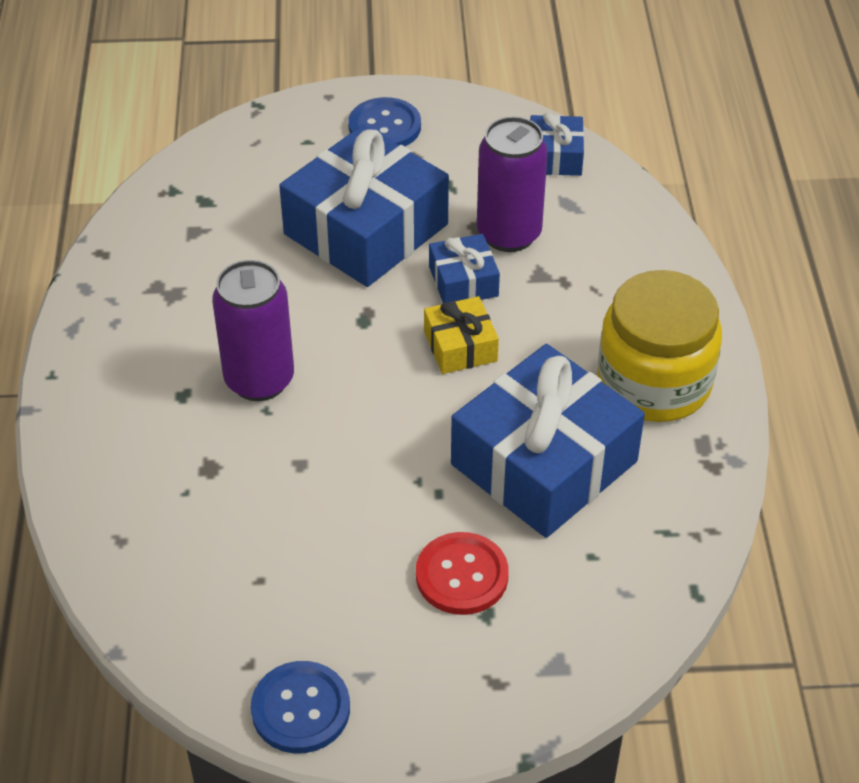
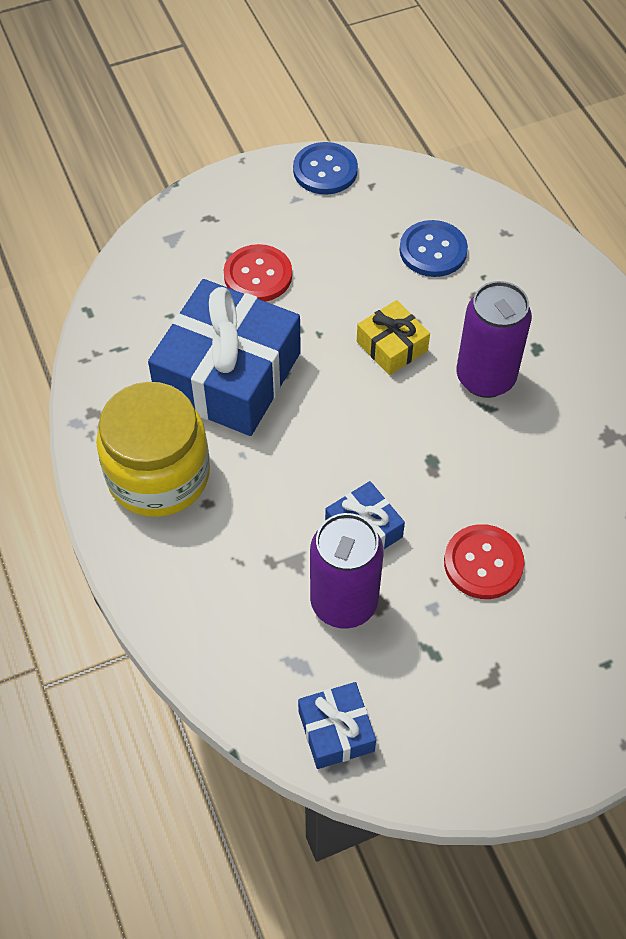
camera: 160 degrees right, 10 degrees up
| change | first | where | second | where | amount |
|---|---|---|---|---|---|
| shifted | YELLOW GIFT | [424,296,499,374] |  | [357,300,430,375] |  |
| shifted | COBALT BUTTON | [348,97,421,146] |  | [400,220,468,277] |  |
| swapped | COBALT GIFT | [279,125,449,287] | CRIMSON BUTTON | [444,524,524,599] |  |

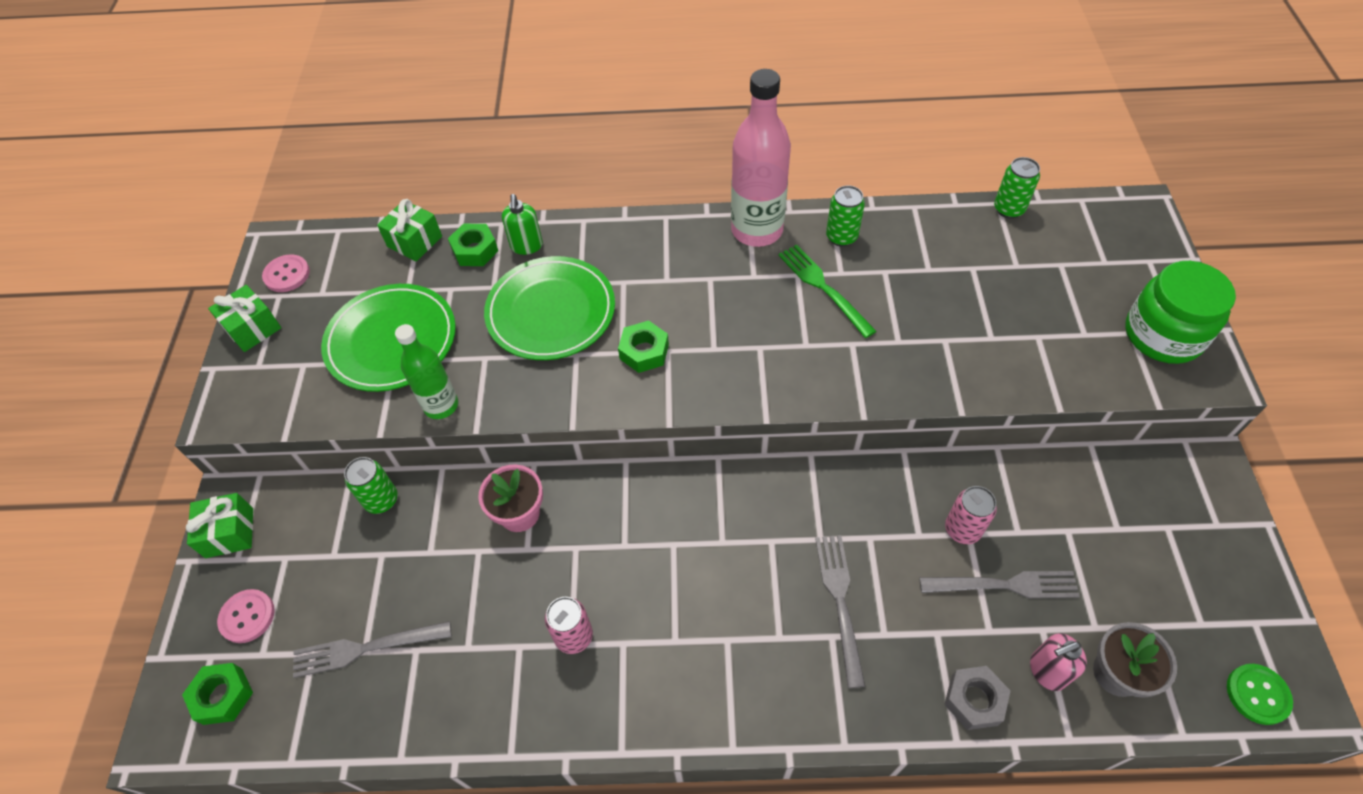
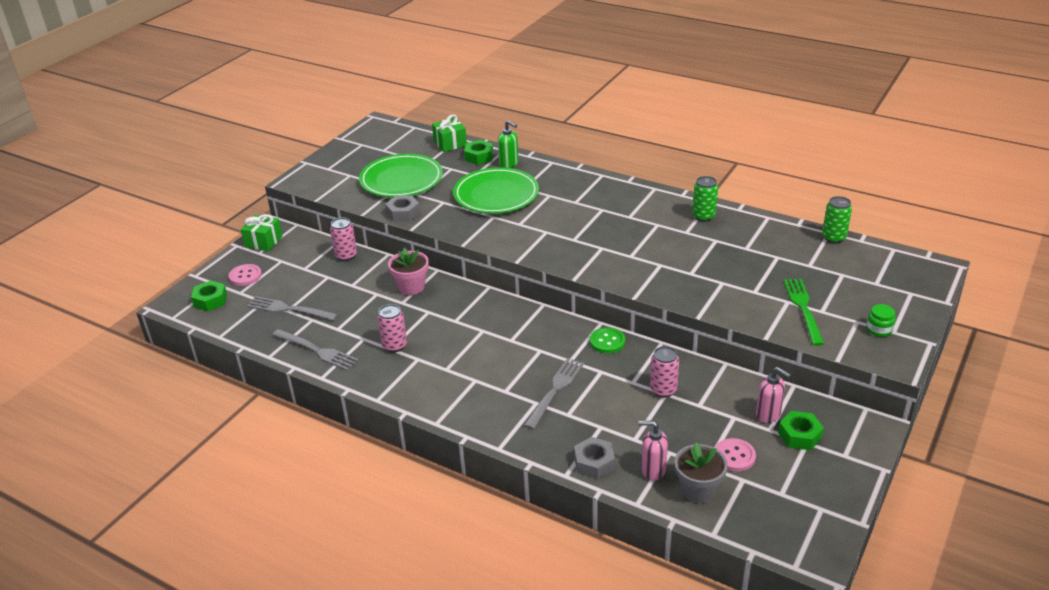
camera: 30 degrees right, 20 degrees down
| change | first | where | second | where | amount |
|---|---|---|---|---|---|
| shifted | ASH-GREY DINNER FORK | [919,571,1080,598] |  | [272,329,359,371] |  |
| repainted | GREEN SODA CAN | [344,457,398,514] | PINK SODA CAN | [330,217,357,261] |  |
| swapped | GREEN FLASK | [395,324,458,419] | ASH-GREY HEX NUT | [385,195,420,222] |  |
| rotated | GREEN SOAP DISPENSER | [502,194,543,255] |  | [498,120,519,168] | 75 degrees counterclockwise |
| shifted | GREEN BUTTON | [1227,664,1293,725] |  | [590,327,625,353] |  |
| shifted | PINK BUTTON | [262,255,310,292] |  | [715,438,756,472] |  |
| new |  |  | PINK SOAP DISPENSER | [756,367,791,423] |  |
| shifted | GREEN HEX NUT | [618,320,669,373] |  | [778,411,824,450] |  |
| shifted | GREEN DINNER FORK | [778,244,876,338] |  | [784,279,824,346] |  |
| scaled | GREEN JAR | [1125,261,1236,364] |  | [866,304,895,337] | x0.43 |
| gone | GREEN GIFT | [208,285,281,352] |  |  |  |
| gone | PINK FLASK | [731,69,791,247] |  |  |  |

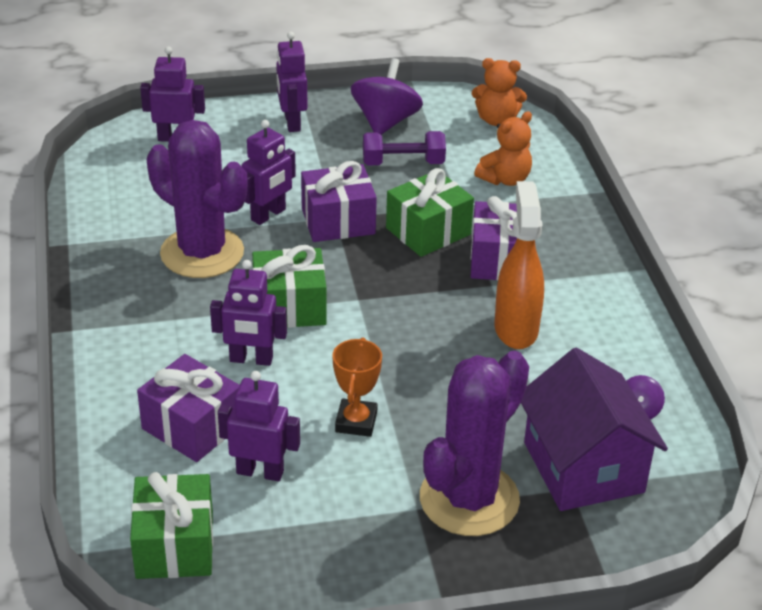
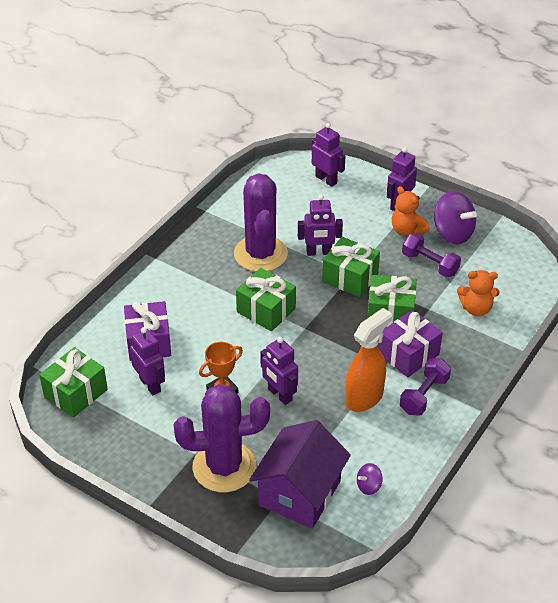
camera: 45 degrees right, 5 degrees up
| change | first | where | second | where | amount |
|---|---|---|---|---|---|
| shifted | VIOLET ROBOT FIGURE | [210,260,287,366] |  | [260,337,298,405] |  |
| repainted | VIOLET GIFT | [301,161,377,242] | GREEN GIFT | [322,237,380,297] |  |
| shifted | BRIGHT ORANGE TEDDY BEAR | [472,58,527,126] |  | [392,186,429,236] |  |
| new |  |  | VIOLET HAND WEIGHT | [400,358,451,416] |  |
| rotated | VIOLET WHIRLIGIG | [351,58,423,135] |  | [434,191,477,244] | 75 degrees clockwise |

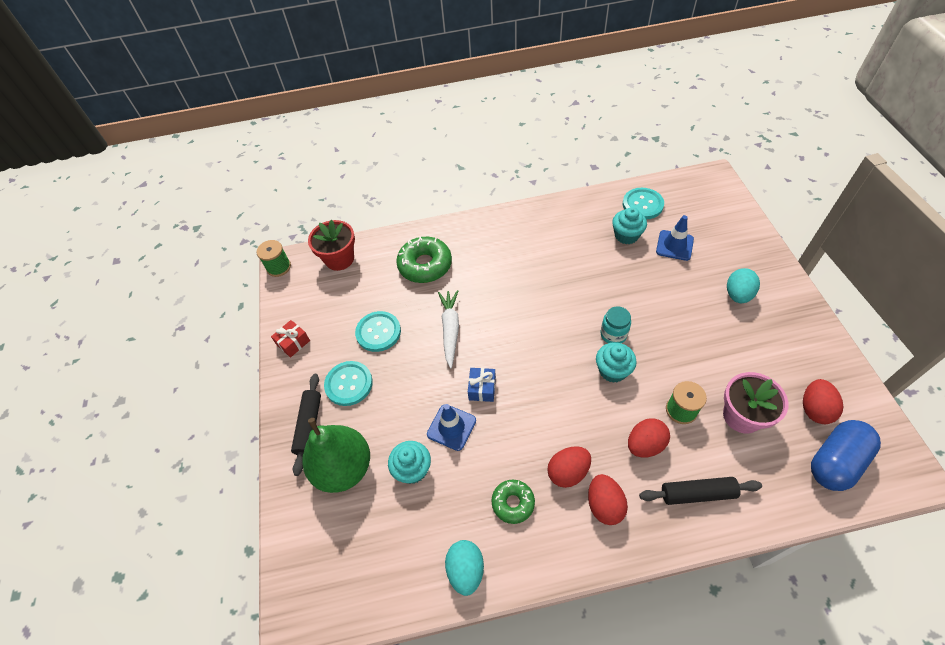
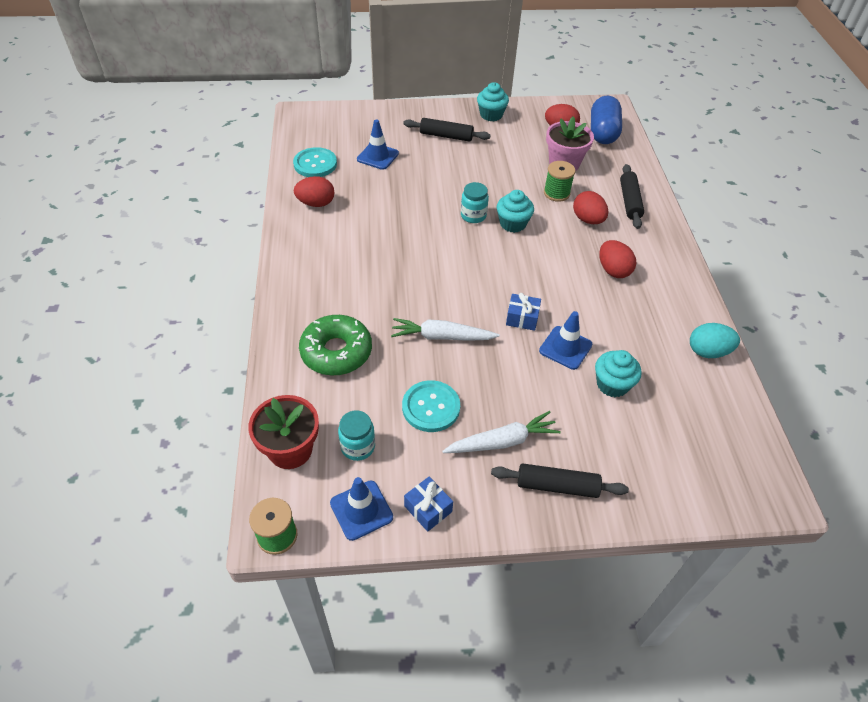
camera: 90 degrees left, 5 degrees down
| change | first | where | second | where | amount |
|---|---|---|---|---|---|
| shifted | CRIMSON EGG | [588,474,628,525] |  | [294,176,335,207] |  |
| new |  |  | COBALT TRAFFIC CONE | [330,477,393,541] |  |
| new |  |  | AQUA JAR | [338,411,375,461] |  |
| swapped | AQUA EGG | [727,268,760,303] | BLACK PASTRY ROLLER | [403,118,491,142] |  |
| repainted | CRIMSON GIFT | [271,320,310,357] | COBALT GIFT | [404,477,453,532] |  |
| swapped | AQUA BUTTON | [324,361,373,406] | WHITE CARROT | [442,411,561,453] |  |
| shifted | AQUA CUPCAKE | [612,207,647,244] |  | [477,82,509,121] |  |
| rotated | COBALT PILL | [811,420,881,491] |  | [591,96,622,144] | 45 degrees clockwise |
| gone | GREEN TOY PEAR | [302,418,370,493] |  |  |  |
| gone | GREEN DONUT | [491,480,535,524] |  |  |  |

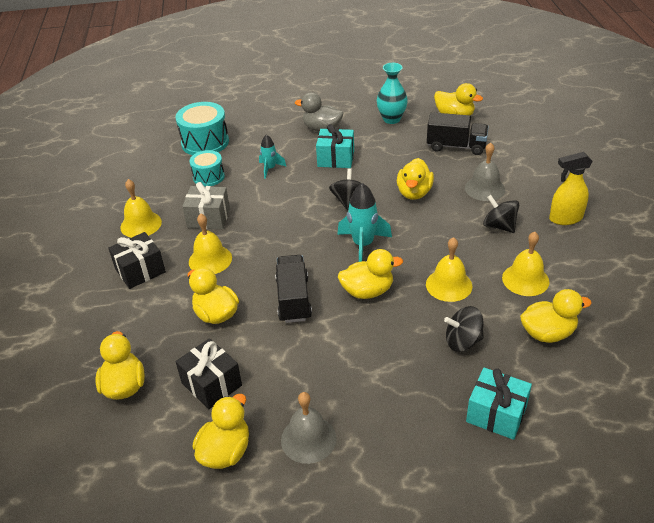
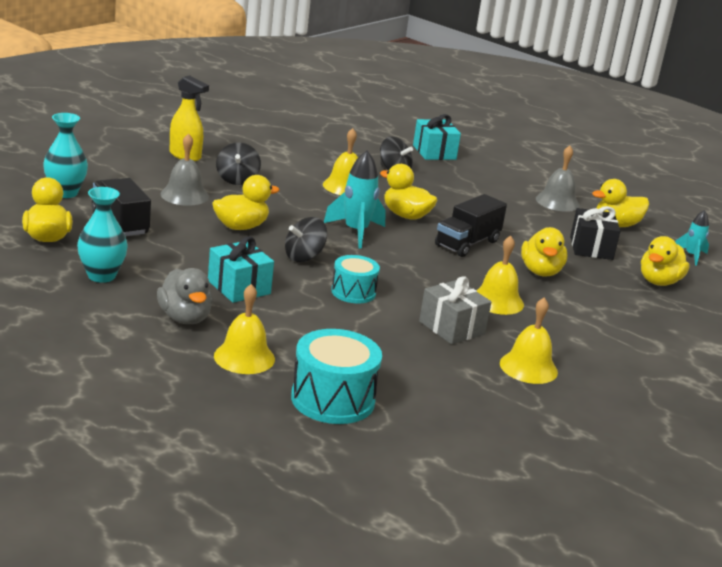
camera: 140 degrees left, 15 degrees down
| change | first | where | second | where | amount |
|---|---|---|---|---|---|
| new |  |  | AQUA FLOWER VASE | [43,113,88,198] |  |
| shifted | YELLOW BELL | [502,232,549,296] |  | [214,284,275,374] |  |
| shifted | AQUA TOY DRUM | [190,150,225,186] |  | [331,255,380,303] |  |
| shifted | AQUA SPACESHIP | [259,135,287,179] |  | [675,210,709,266] |  |
| gone | BLACK GIFT | [108,232,166,289] |  |  |  |
| gone | YELLOW RUBBER DUCK | [520,289,592,343] |  |  |  |

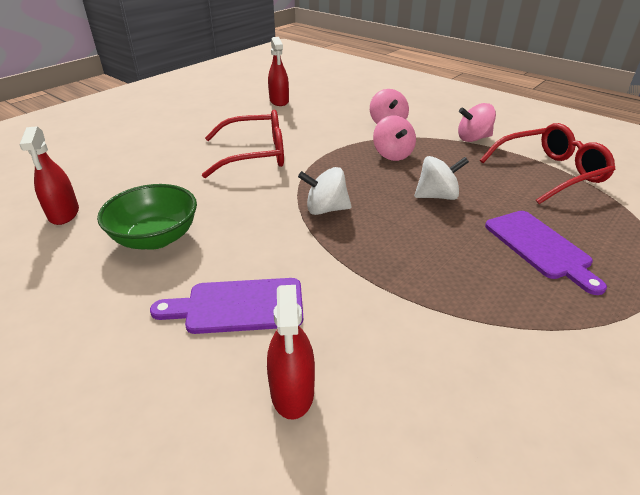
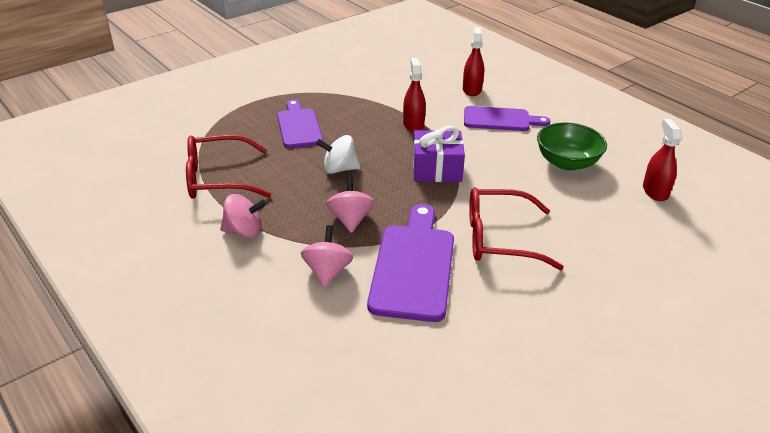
camera: 170 degrees left, 0 degrees up
| change | first | where | second | where | amount |
|---|---|---|---|---|---|
| new |  |  | VIOLET BREAD BOARD | [367,204,454,322] |  |
| shifted | CRIMSON SPRAYER | [268,37,289,106] |  | [403,58,426,132] |  |
| swapped | WHITE WHIRLIGIG | [298,167,352,215] | VIOLET GIFT | [413,126,465,182] |  |

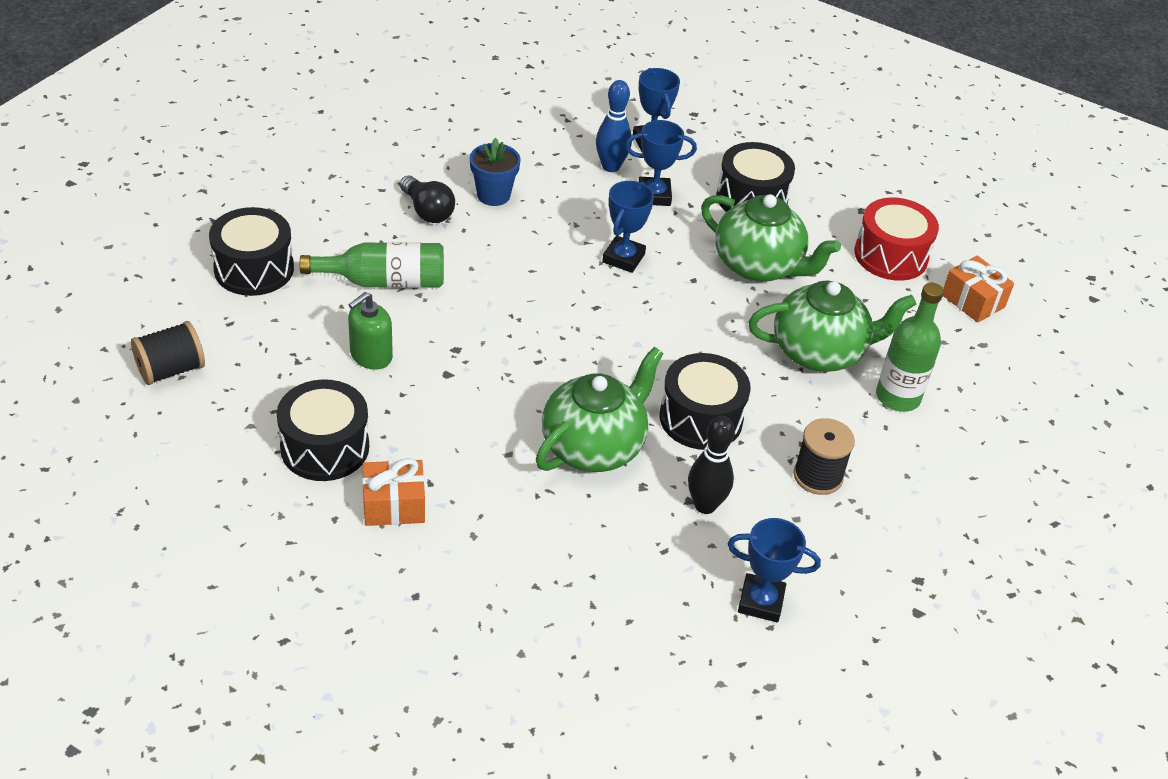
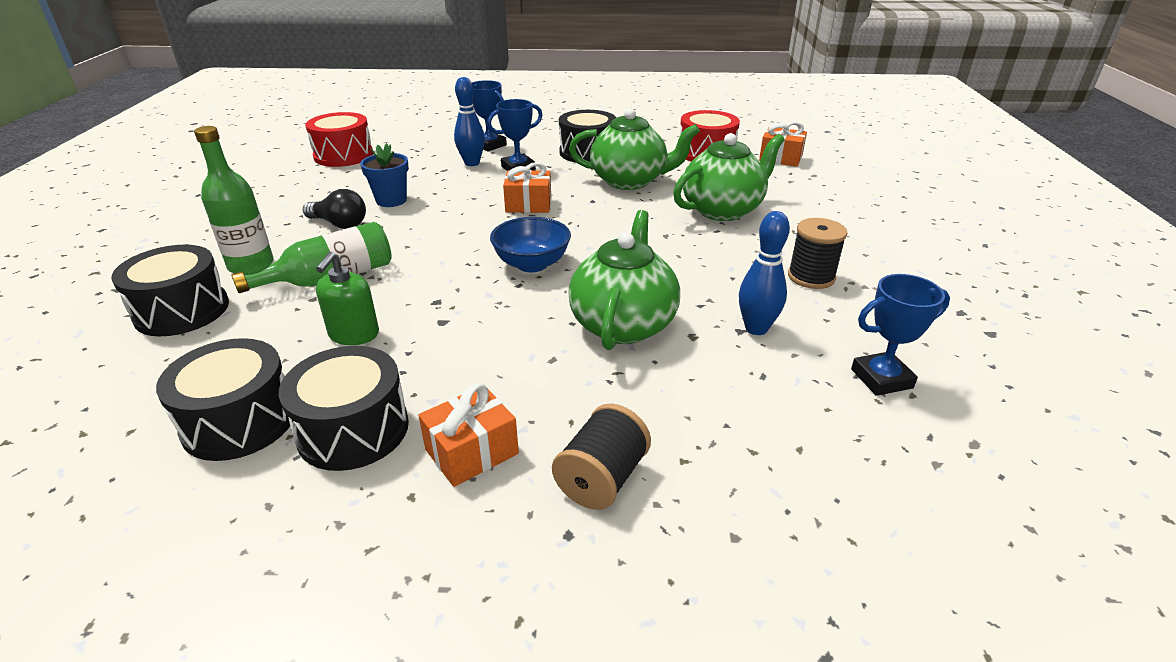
camera: 25 degrees left, 10 degrees down
| change | first | where | second | where | amount |
|---|---|---|---|---|---|
| shifted | BLACK TOY DRUM | [660,353,751,450] |  | [156,338,290,461] |  |
| shifted | GREEN FLASK | [876,283,944,412] |  | [194,126,274,273] |  |
| new |  |  | CRIMSON TOY DRUM | [305,112,373,167] |  |
| new |  |  | COBALT SERVING BOWL | [490,217,571,272] |  |
| swapped | COBALT PRIZE CUP | [602,181,654,273] | BRIGHT ORANGE GIFT | [503,162,551,213] |  |
| shifted | BLACK BOBBIN | [131,321,205,385] |  | [552,404,651,510] |  |
| repainted | BLACK BOWLING PIN | [688,416,735,514] | COBALT BOWLING PIN | [739,211,790,335] |  |

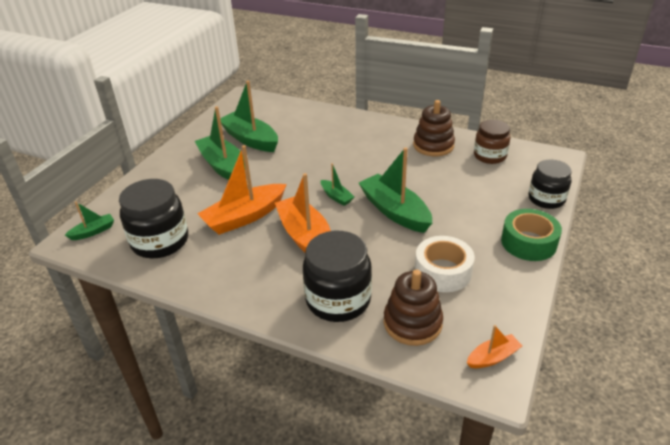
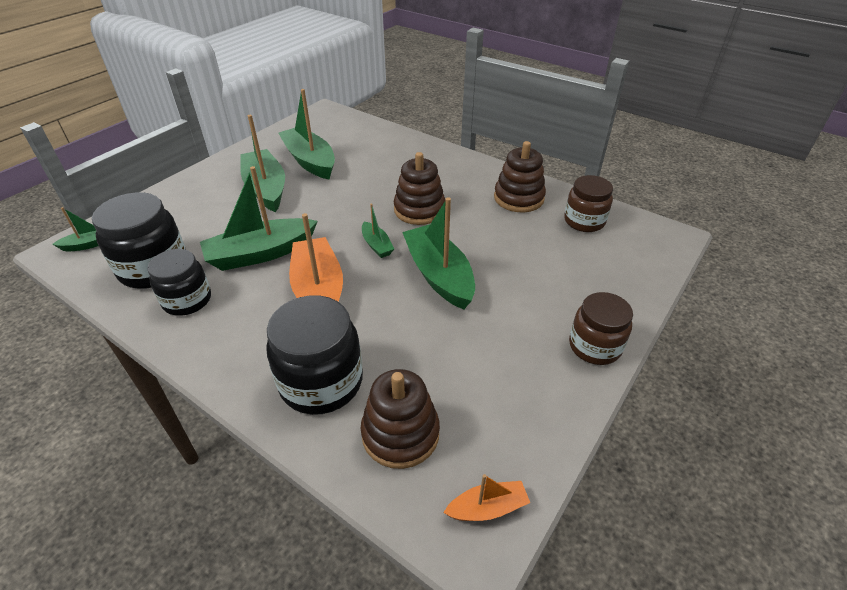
camera: 10 degrees right, 5 degrees up
| change | first | where | second | where | amount |
|---|---|---|---|---|---|
| shifted | BLACK JAR | [529,160,572,209] |  | [147,249,211,316] |  |
| repainted | BRIGHT ORANGE SAILBOAT | [198,145,287,235] | GREEN SAILBOAT | [200,166,318,271] |  |
| new |  |  | DARK BROWN STACKING TOY | [394,152,446,225] |  |
| swapped | GREEN STICKY TAPE | [501,209,562,261] | DARK BROWN JAR | [569,292,633,365] |  |
| gone | WHITE STICKY TAPE | [415,236,475,292] |  |  |  |

